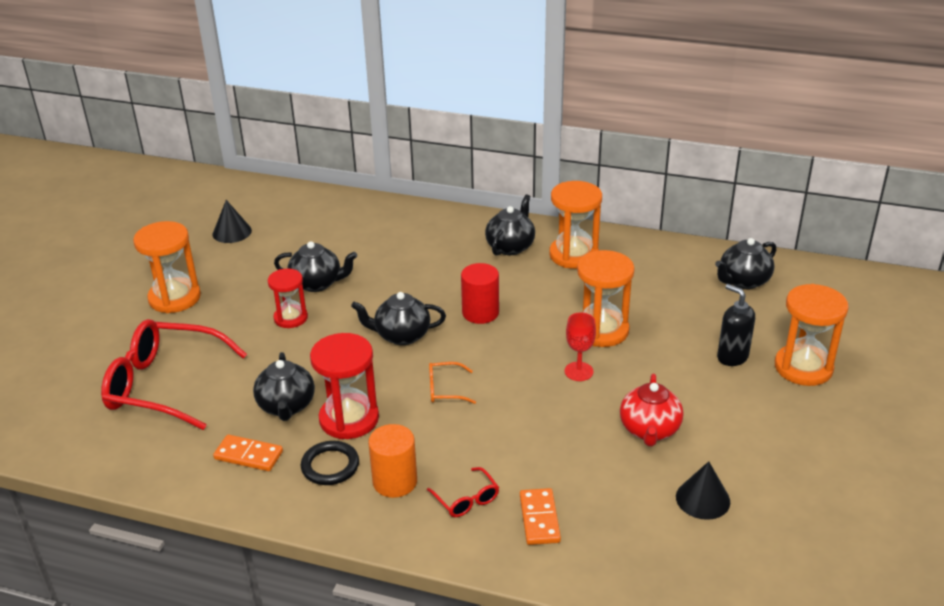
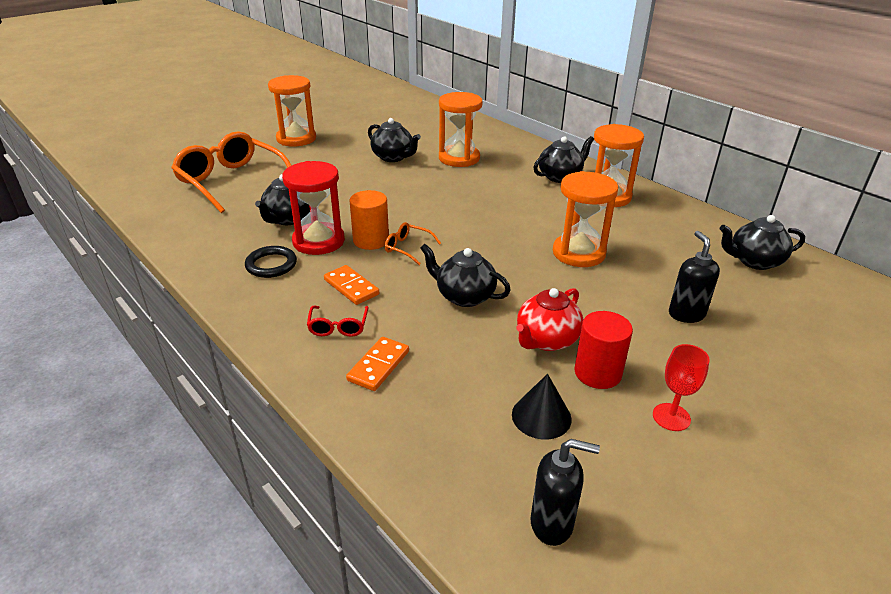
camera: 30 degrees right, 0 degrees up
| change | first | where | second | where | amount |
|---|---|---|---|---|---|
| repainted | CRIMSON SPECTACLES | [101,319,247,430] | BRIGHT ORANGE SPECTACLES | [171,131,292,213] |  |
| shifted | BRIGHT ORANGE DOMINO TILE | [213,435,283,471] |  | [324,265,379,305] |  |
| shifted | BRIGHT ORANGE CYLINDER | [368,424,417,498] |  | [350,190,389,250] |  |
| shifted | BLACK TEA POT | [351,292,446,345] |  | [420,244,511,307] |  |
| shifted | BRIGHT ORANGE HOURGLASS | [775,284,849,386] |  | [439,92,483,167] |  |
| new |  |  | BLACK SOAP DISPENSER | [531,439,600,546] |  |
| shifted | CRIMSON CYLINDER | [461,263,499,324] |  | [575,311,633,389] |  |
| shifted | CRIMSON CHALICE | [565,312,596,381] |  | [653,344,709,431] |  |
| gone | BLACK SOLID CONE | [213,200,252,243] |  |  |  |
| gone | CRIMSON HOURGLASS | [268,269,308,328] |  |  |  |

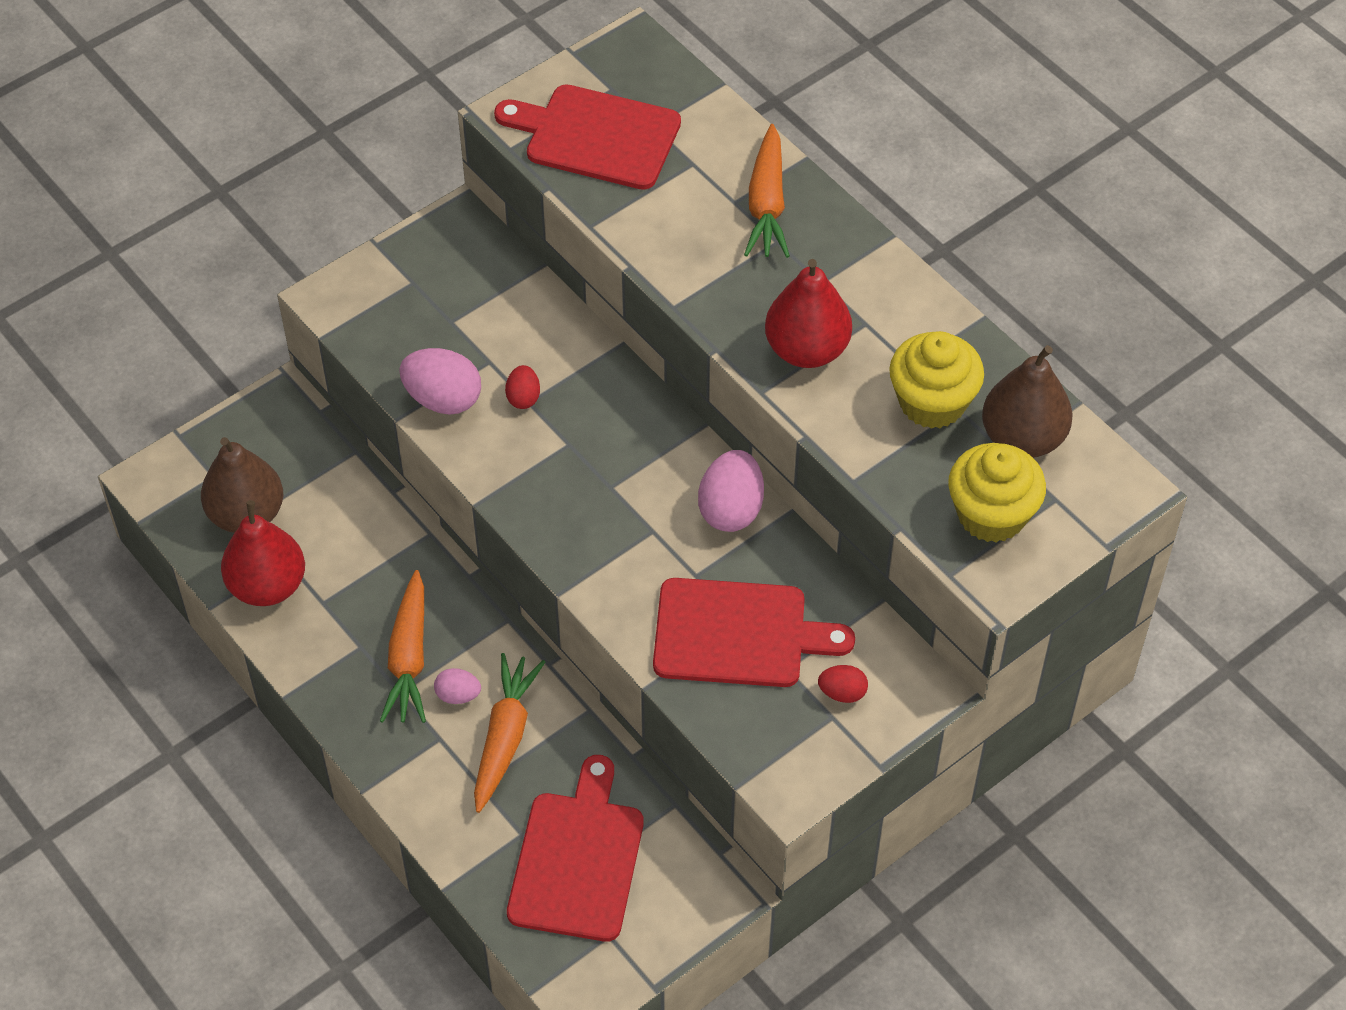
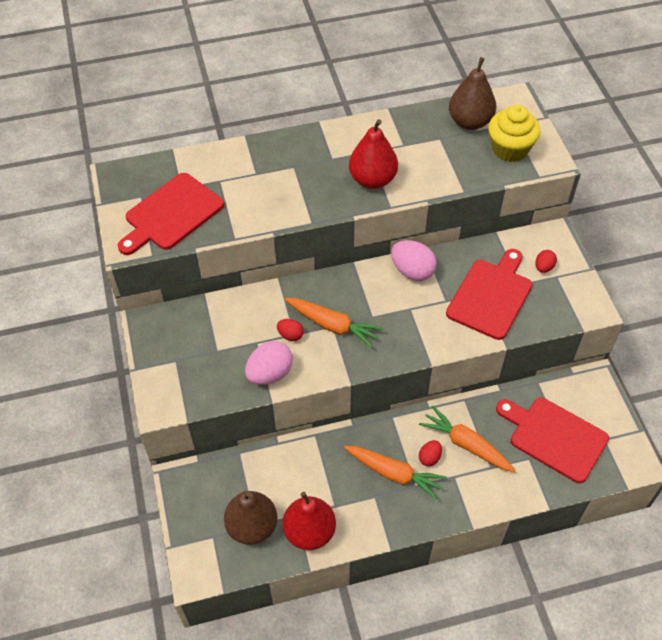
camera: 65 degrees left, 0 degrees up
| change | first | where | second | where | amount |
|---|---|---|---|---|---|
| shifted | BRIGHT ORANGE CARROT | [744,124,790,258] |  | [285,298,383,348] |  |
| repainted | PINK EGG | [434,668,481,704] | CRIMSON EGG | [419,440,442,466] |  |
| gone | YELLOW CUPCAKE | [889,331,984,429] |  |  |  |

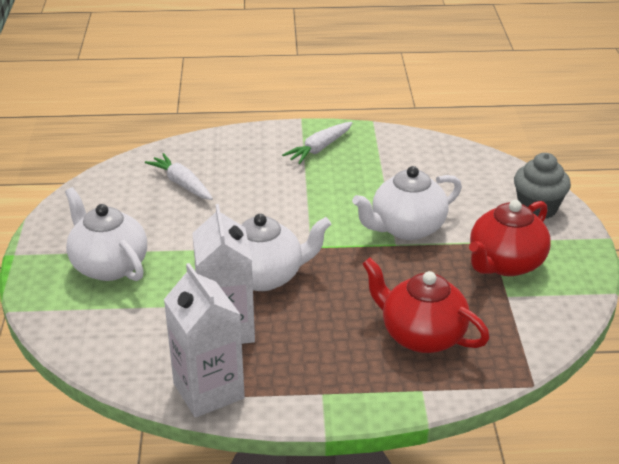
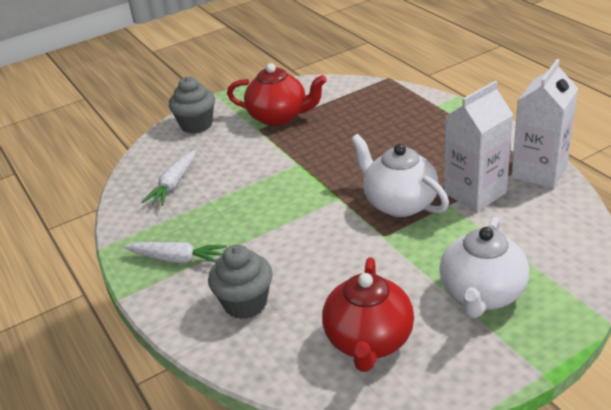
camera: 115 degrees left, 0 degrees up
| change | first | where | second | where | amount |
|---|---|---|---|---|---|
| shifted | WHITE CARROT | [145,153,213,200] |  | [142,150,195,206] |  |
| new |  |  | ASH-GREY CUPCAKE | [208,244,273,319] |  |
| shifted | CRIMSON TEA POT | [362,258,490,353] |  | [322,257,414,372] |  |
| gone | WHITE TEA POT | [352,166,462,240] |  |  |  |

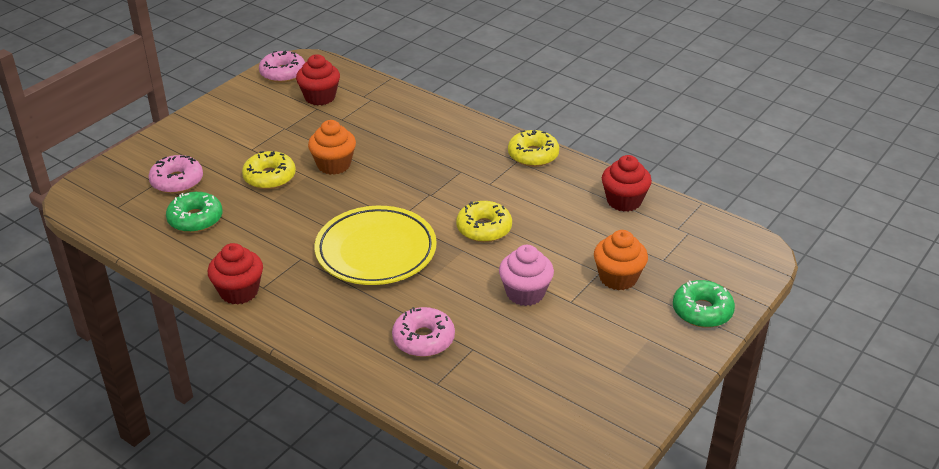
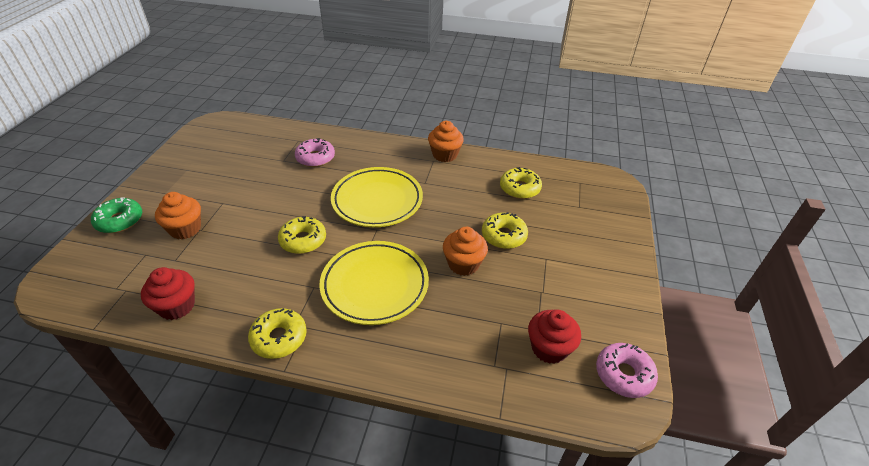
camera: 155 degrees right, 5 degrees up
| change | first | where | second | where | amount |
|---|---|---|---|---|---|
| new |  |  | YELLOW FLAT DISH | [319,241,429,325] |  |
| repainted | CRIMSON CUPCAKE | [208,243,263,305] | BRIGHT ORANGE CUPCAKE | [428,121,464,162] |  |
| repainted | GREEN DONUT | [166,192,223,233] | YELLOW DONUT | [500,167,542,199] |  |
| gone | PINK DONUT | [148,155,203,194] |  |  |  |
| gone | PINK CUPCAKE | [499,245,554,306] |  |  |  |

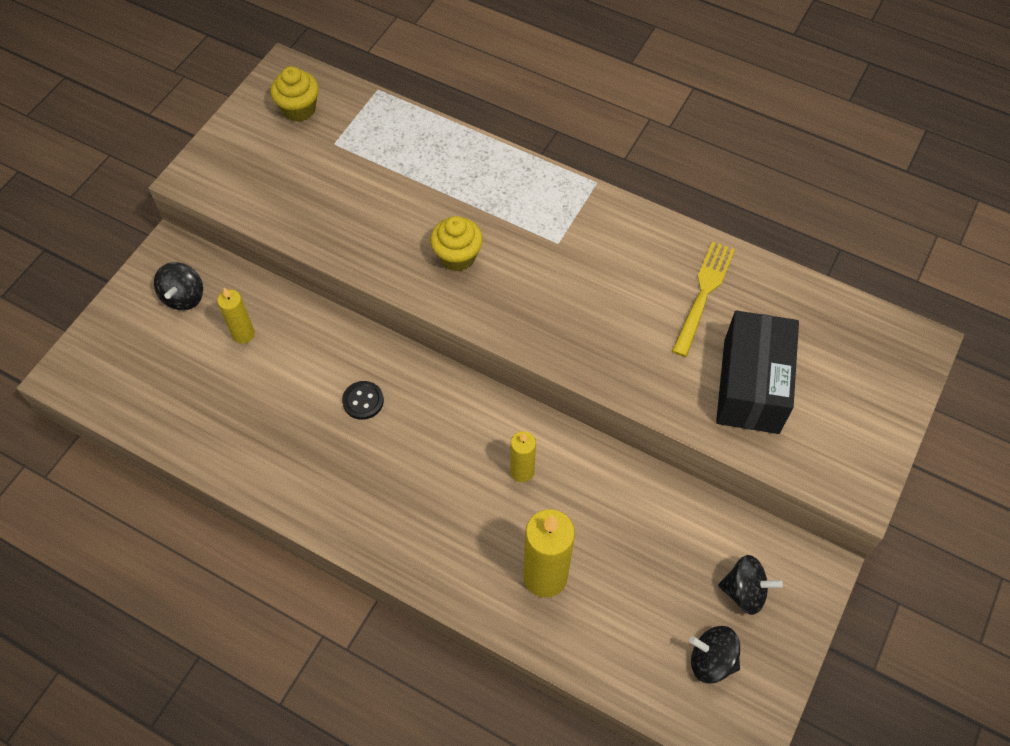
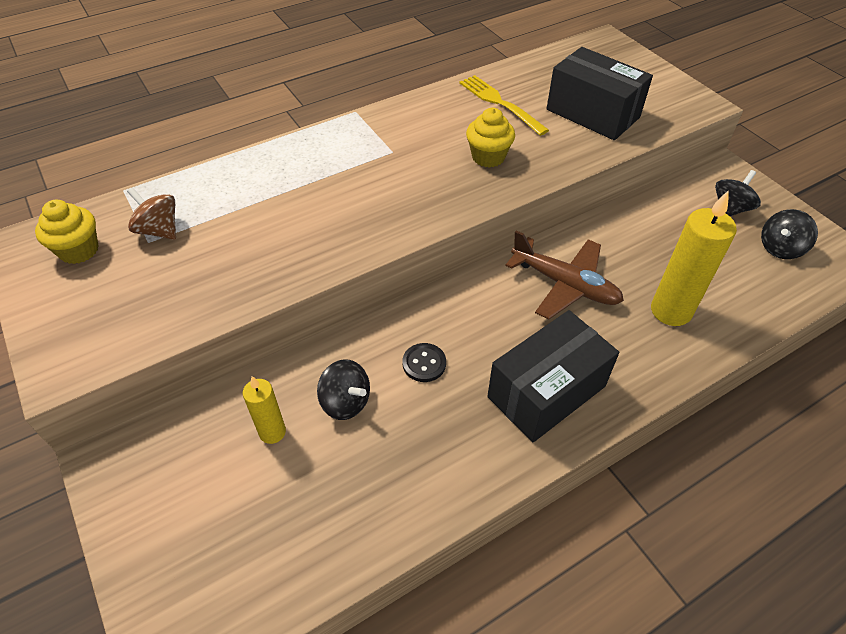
camera: 60 degrees left, 10 degrees down
| change | first | where | second | where | amount |
|---|---|---|---|---|---|
| new |  |  | DARK BROWN WHIRLIGIG | [127,187,176,240] |  |
| shifted | BLACK WHIRLIGIG | [154,262,203,310] |  | [317,359,370,420] |  |
| shifted | YELLOW CUPCAKE | [430,216,483,272] |  | [466,108,515,168] |  |
| new |  |  | BLACK PACKAGE | [487,310,619,442] |  |
| swapped | YELLOW CANDLE | [510,431,536,482] | DARK BROWN PLANE | [505,230,624,320] |  |

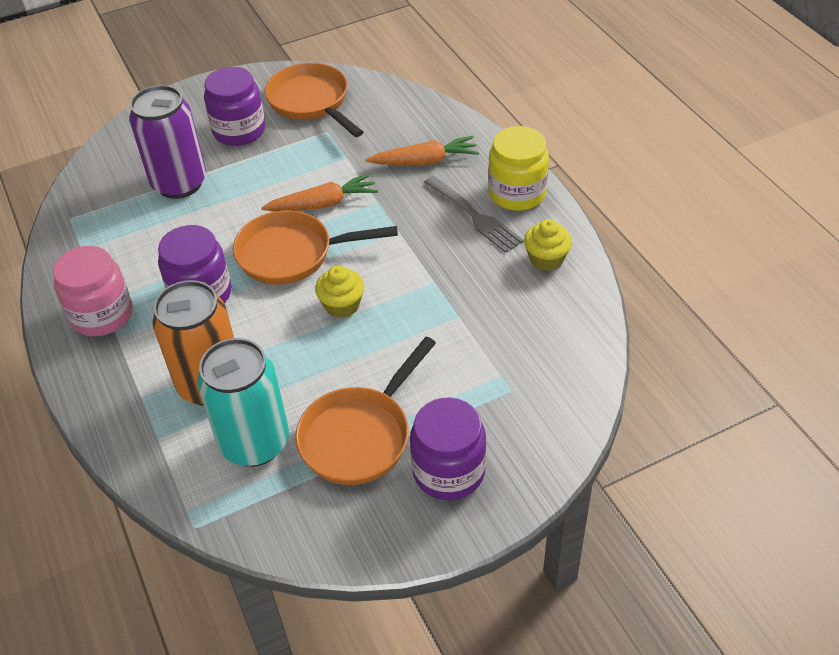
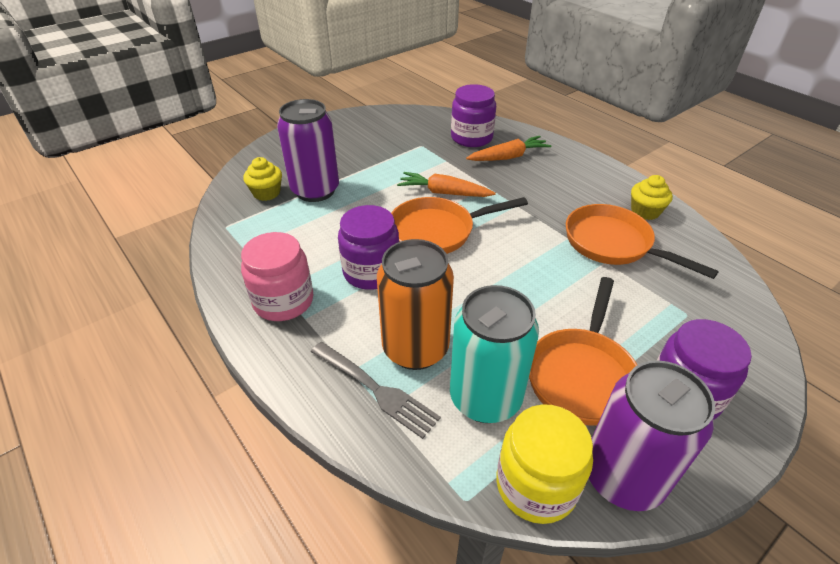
camera: 15 degrees left, 5 degrees down
| change | first | where | second | where | amount |
|---|---|---|---|---|---|
| shifted | YELLOW CUPCAKE | [315,266,364,318] |  | [243,157,282,201] |  |
| shifted | ASH-GREY DINNER FORK | [424,176,524,253] |  | [311,342,441,439] |  |
| rotated | BRIGHT ORANGE CARROT | [261,173,378,211] |  | [397,172,496,197] | 135 degrees counterclockwise |
| shifted | VIOLET JAR | [204,67,265,146] |  | [451,84,496,147] |  |
| shifted | YELLOW JAR | [488,126,549,211] |  | [496,405,593,524] |  |
| shifted | BRIGHT ORANGE PAN | [265,63,363,137] |  | [566,204,719,279] |  |
| new |  |  | VIOLET SODA CAN | [589,360,715,511] |  |

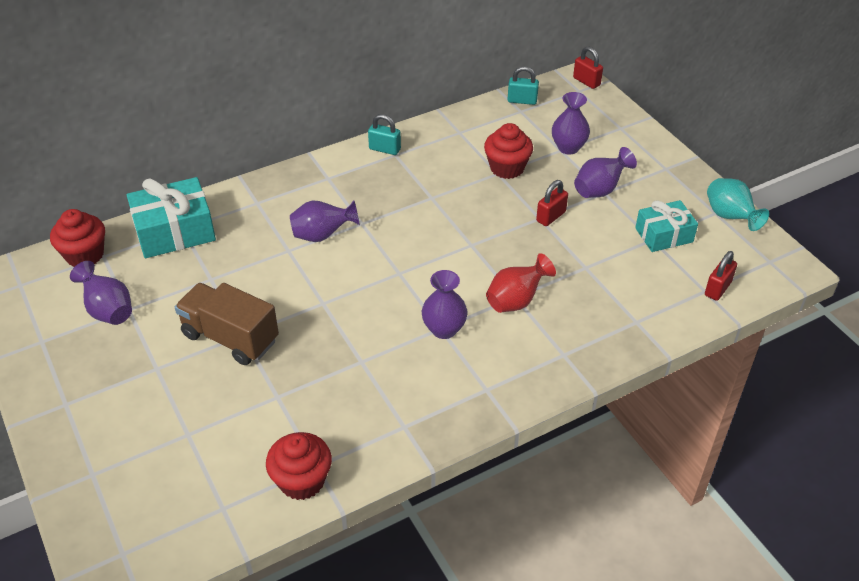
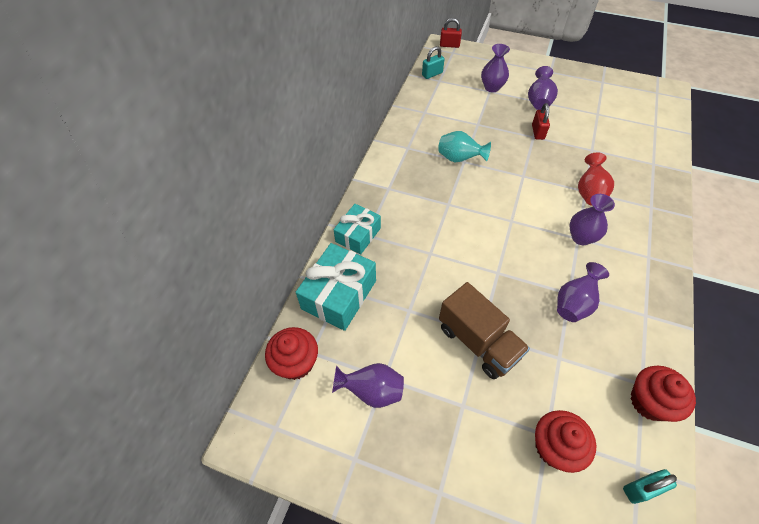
camera: 40 degrees left, 10 degrees up
| change | first | where | second | where | amount |
|---|---|---|---|---|---|
| shifted | AQUA GIFT | [635,200,698,252] |  | [334,204,381,255] |  |
| shifted | AQUA FLOWER VASE | [707,178,769,231] |  | [438,131,491,162] |  |
| rotated | DARK BROWN TRUCK | [175,283,279,365] |  | [439,282,530,379] | 120 degrees counterclockwise |
| shifted | CRIMSON CUPCAKE | [484,123,533,179] |  | [535,410,596,473] |  |
| shifted | VIOLET FLOWER VASE | [290,201,360,242] |  | [557,262,609,322] |  |
| shifted | AQUA SMALL LOCK | [368,114,401,155] |  | [623,469,677,504] |  |
| gone | CRIMSON SMALL LOCK | [705,251,737,301] |  |  |  |

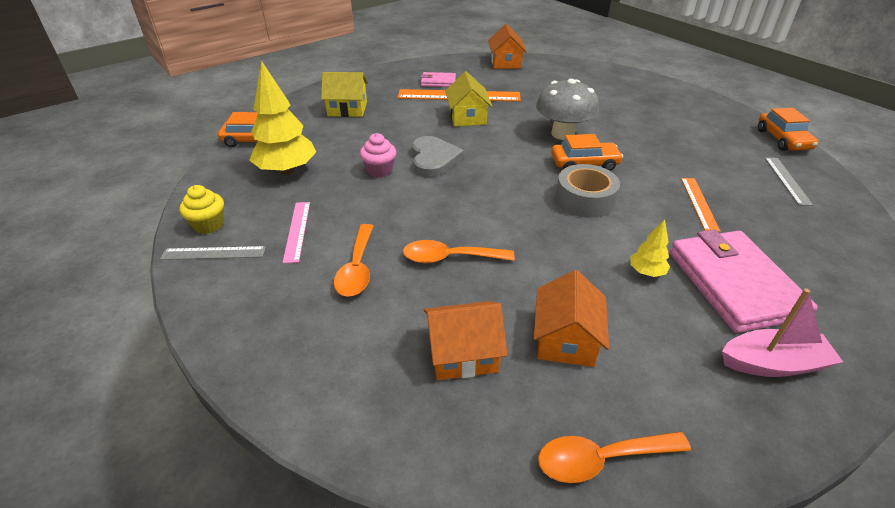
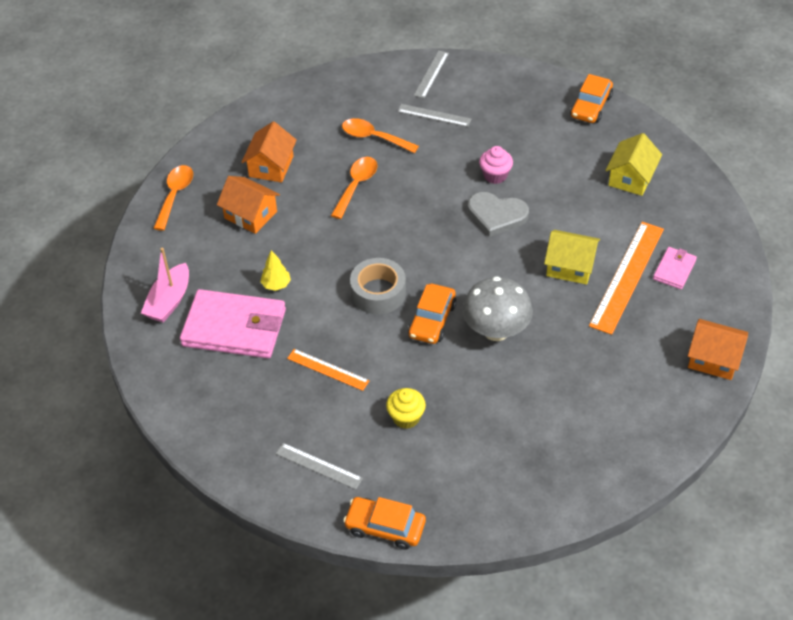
camera: 115 degrees right, 10 degrees up
| change | first | where | second | where | amount |
|---|---|---|---|---|---|
| shifted | YELLOW CUPCAKE | [179,185,224,234] |  | [386,388,426,429] |  |
| repainted | PINK RULER | [283,202,310,263] | ASH-GREY RULER | [398,104,471,127] |  |
| gone | YELLOW TREE | [249,61,316,175] |  |  |  |

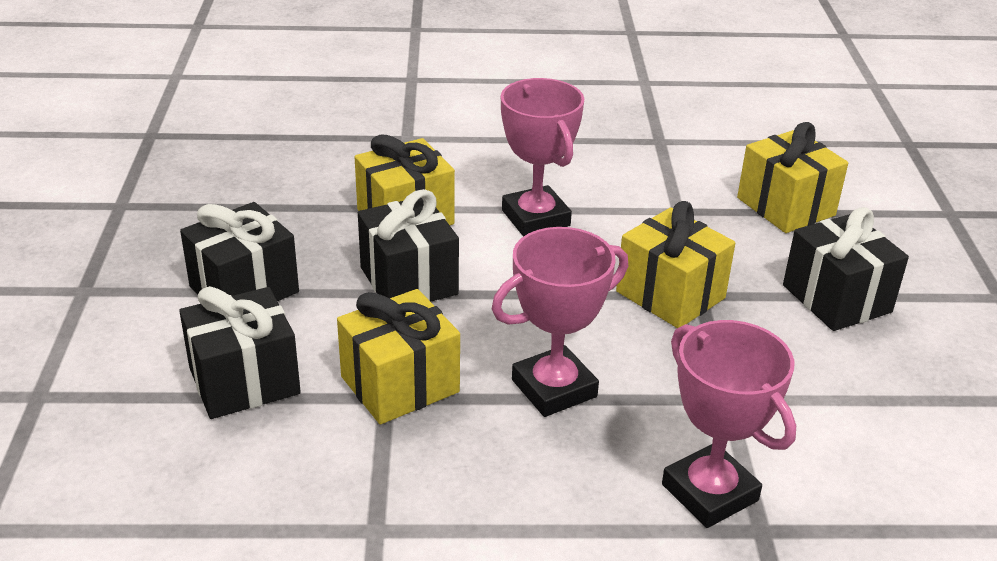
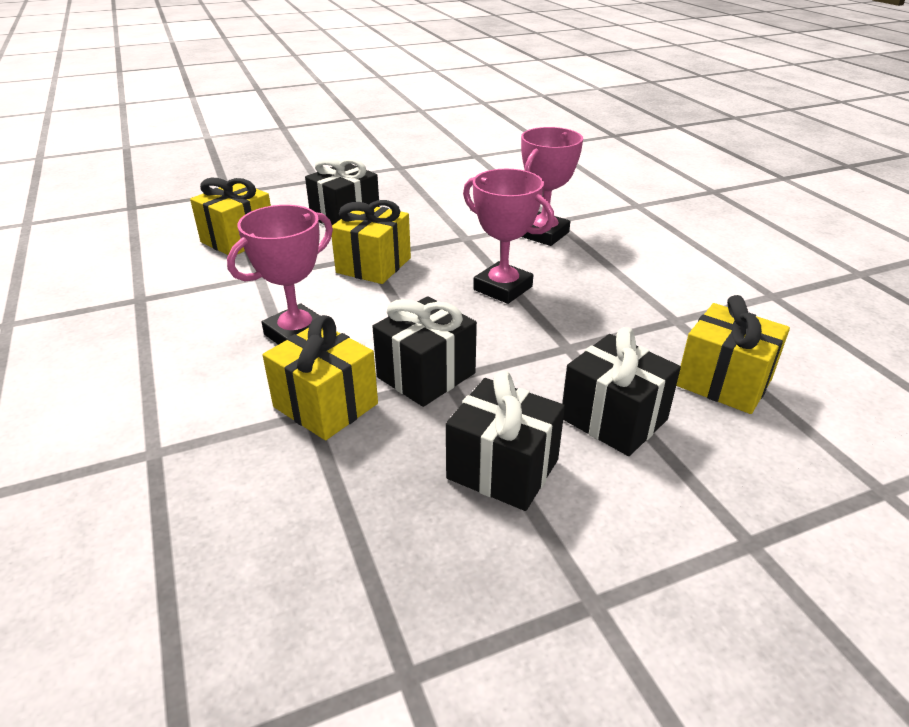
camera: 110 degrees left, 0 degrees up
| change | first | where | second | where | amount |
|---|---|---|---|---|---|
| shifted | YELLOW GIFT | [337,289,460,425] |  | [676,295,790,414] |  |

